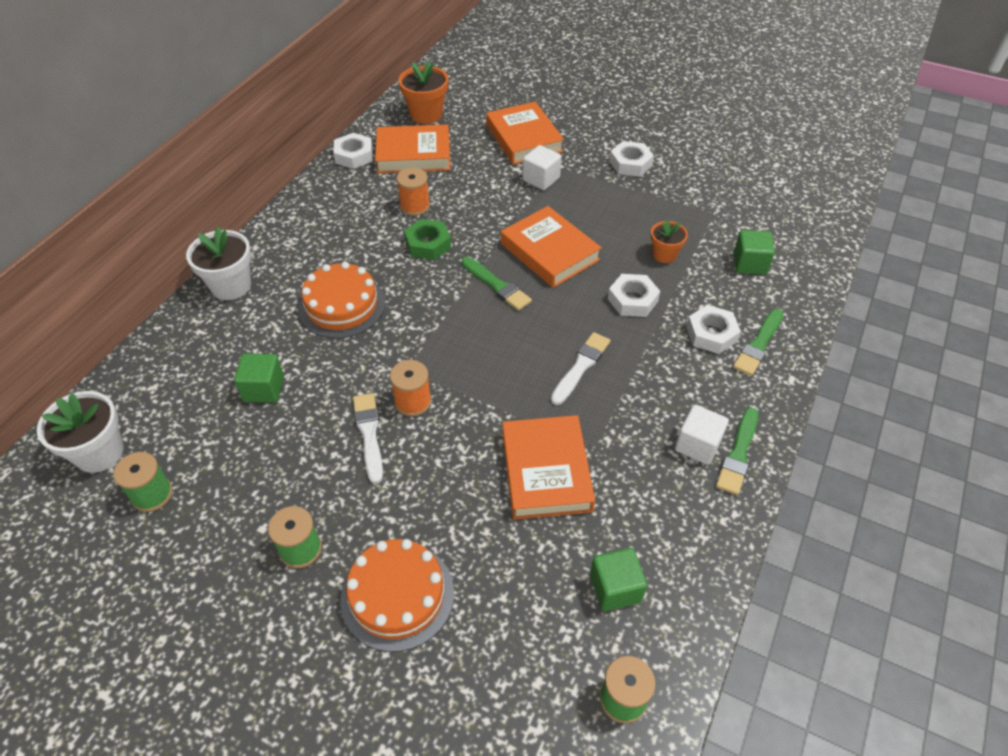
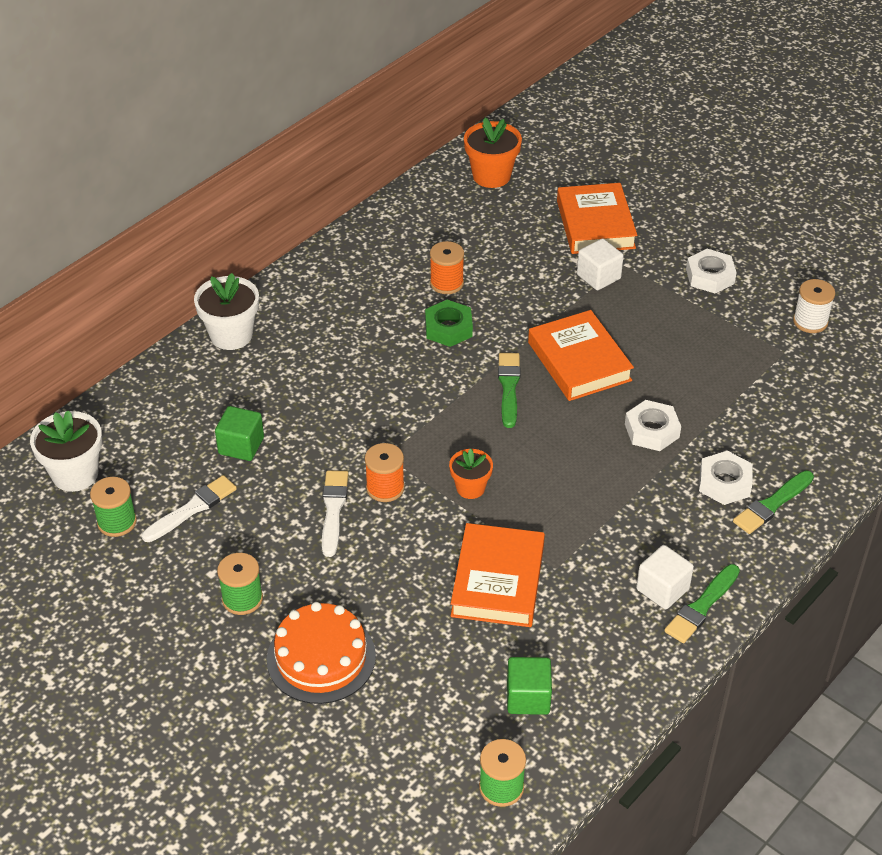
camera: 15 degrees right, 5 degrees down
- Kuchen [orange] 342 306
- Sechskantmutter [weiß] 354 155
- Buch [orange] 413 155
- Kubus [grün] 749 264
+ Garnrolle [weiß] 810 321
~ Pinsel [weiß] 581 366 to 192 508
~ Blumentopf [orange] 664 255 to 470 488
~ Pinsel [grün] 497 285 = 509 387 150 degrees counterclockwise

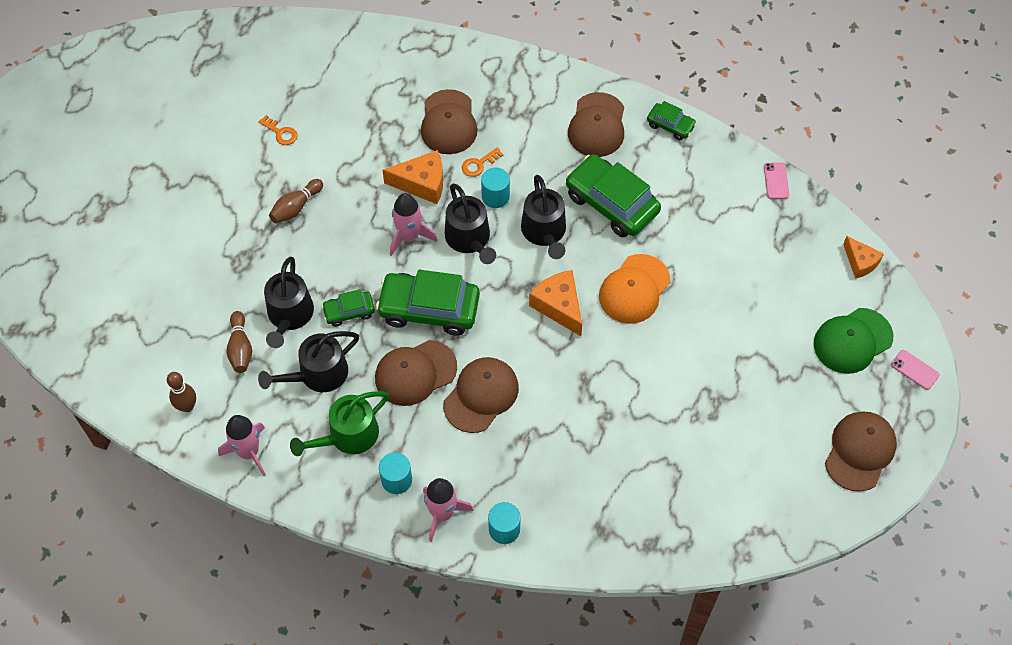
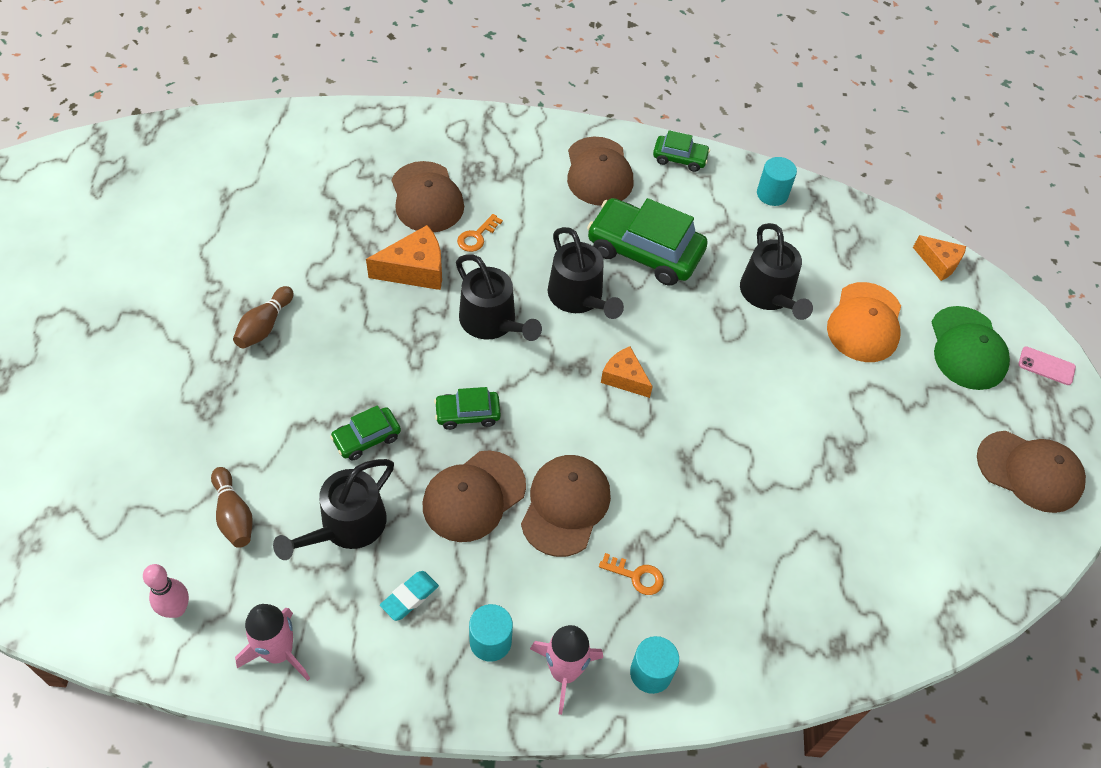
camera: 20 degrees left, 5 degrees down
- Rakete [rosa] 409 236
- Handy [rosa] 776 181
~ Schlüssel [orange] 281 133 to 636 576
~ Gießkanne [schwarz] 289 315 to 769 294
~ Vollzylinder [türkis] 495 196 to 772 194
~ Kappe [orange] 634 289 to 865 323
~ Gießkanne [grün] 348 435 to Radiergummi [türkis] 409 597
~ Bowlingkegel [braun] 187 406 to Bowlingkegel [rosa] 176 609
~ Kappe [grün] 852 341 = 967 348 45 degrees counterclockwise
~ Kappe [braun] 860 451 = 1029 471 105 degrees clockwise
~ Auto [grün] 429 309 = 467 414 x0.51
~ Käse [orange] 559 306 = 624 378 x0.67

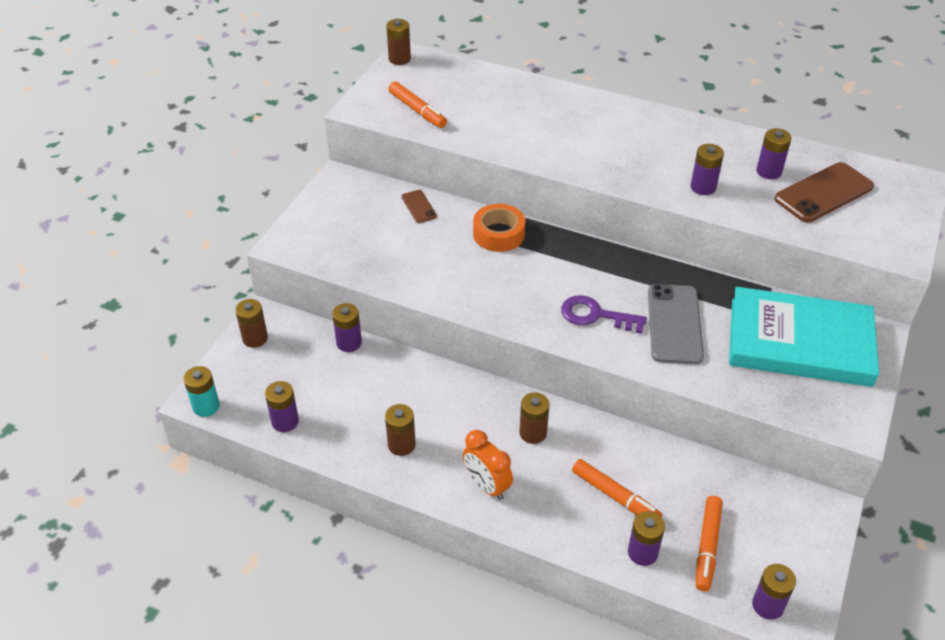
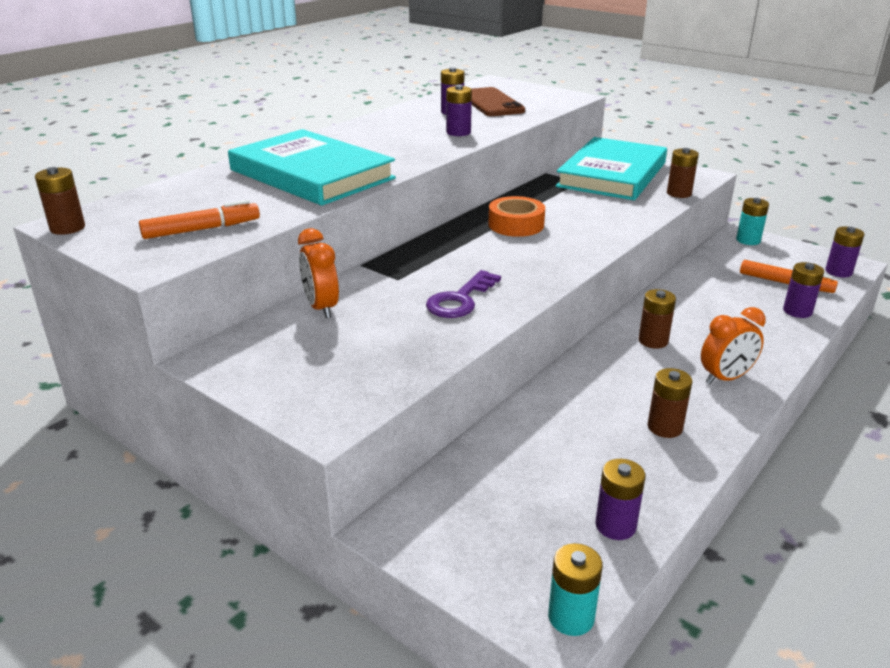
camera: 75 degrees left, 15 degrees down
- Batterie [lila] 349 343
- Filzstift [orange] 615 496
- Handy [grau] 674 324
+ Buch [türkis] 312 174
+ Batterie [türkis] 748 240
~ Batterie [braun] 255 338 to 679 193
~ Klebeband [orange] 499 234 to 516 225
~ Schlüssel [lila] 596 315 to 460 300
~ Handy [braun] 419 206 to Wecker [orange] 321 308

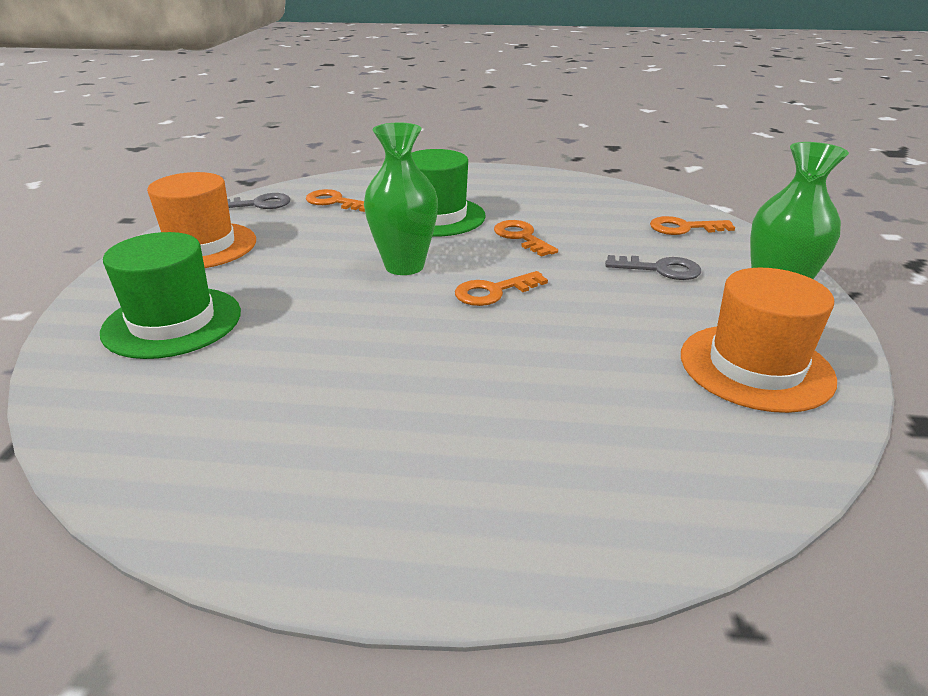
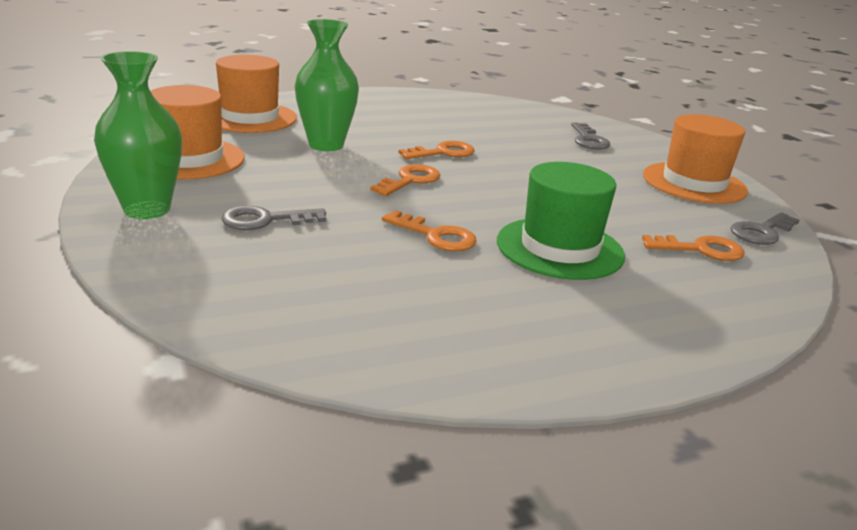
camera: 150 degrees right, 5 degrees down
+ Hut [orange] 250 117
~ Vase [grün] 404 266 to 326 145
~ Schlüssel [orange] 683 228 to 443 152
~ Hut [grün] 172 322 to Schlüssel [grau] 588 140

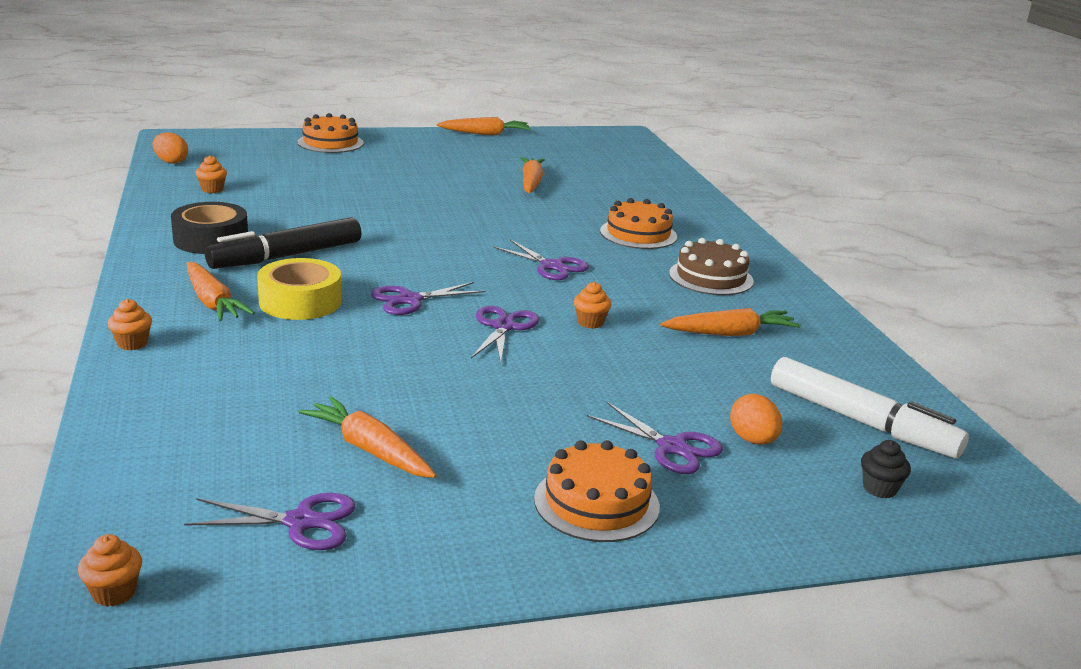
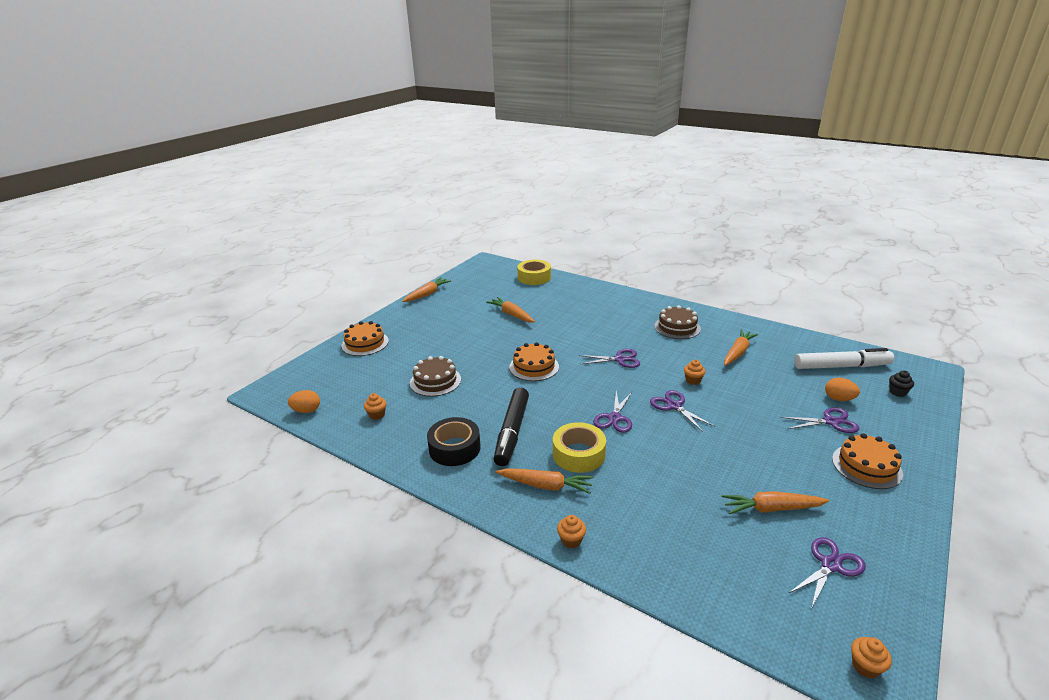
camera: 40 degrees left, 5 degrees up
+ Kuchen [braun] 435 381
+ Klebeband [gelb] 534 277
~ Kuchen [orange] 638 234 to 534 367

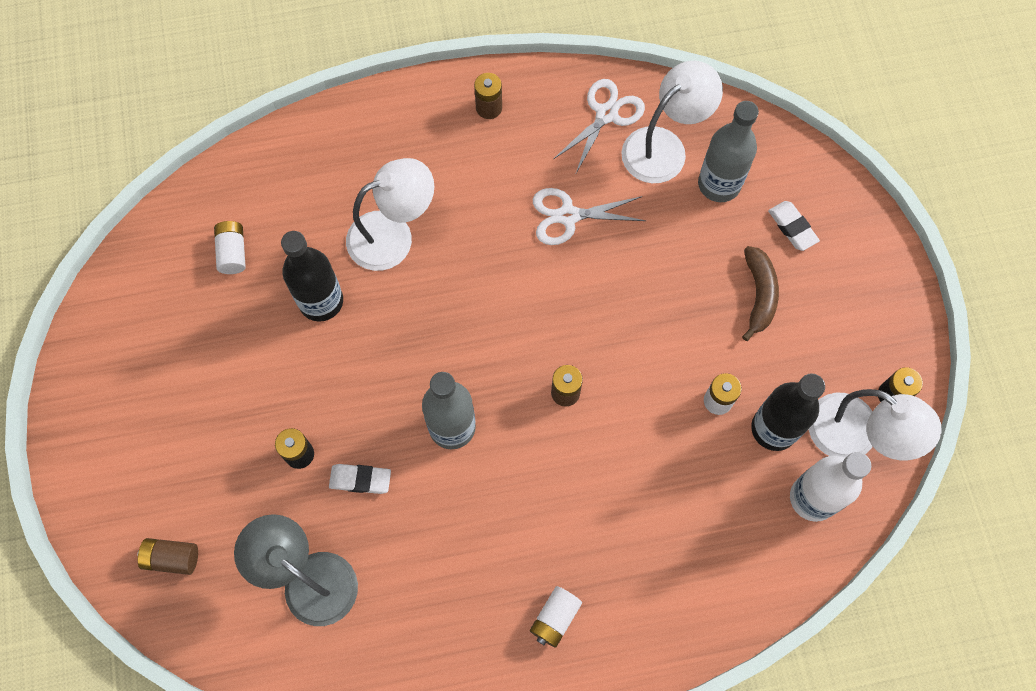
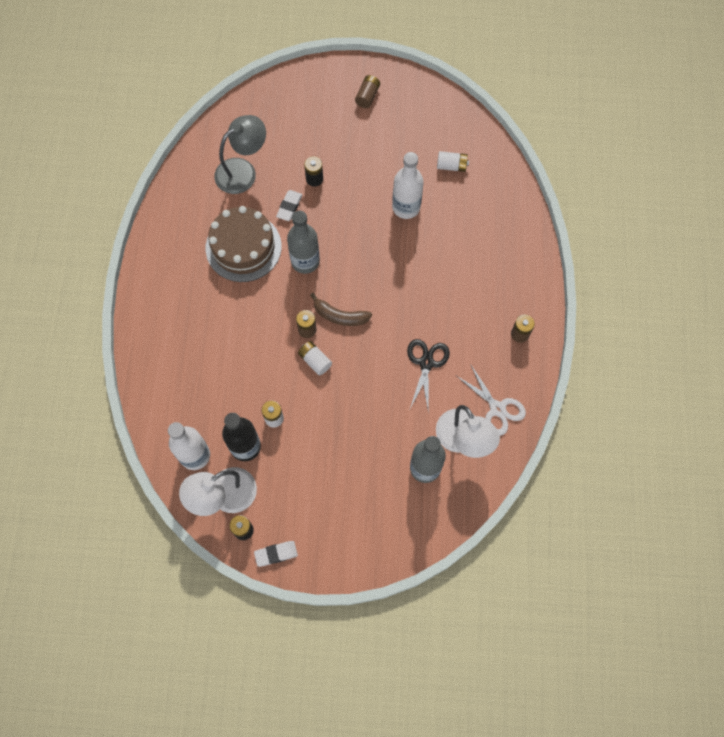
camera: 105 degrees right, 0 degrees up
- Lampe [weiß] 393 235
+ Kuchen [braun] 243 247
~ Batterie [braun] 172 558 to 367 96
~ Batterie [weiß] 555 618 to 315 361
~ Banane [braun] 759 295 to 340 316
~ Radiergummi [weiß] 792 227 to 276 554
~ Flasche [schwarz] 321 301 to Flasche [weiß] 406 207
~ Schere [weiß] 568 216 to Schere [schwarz] 426 363

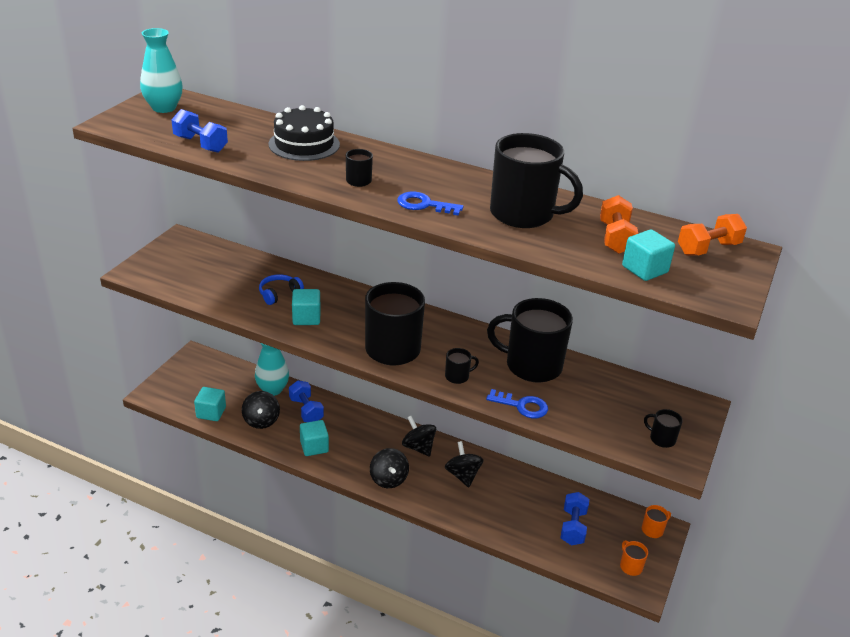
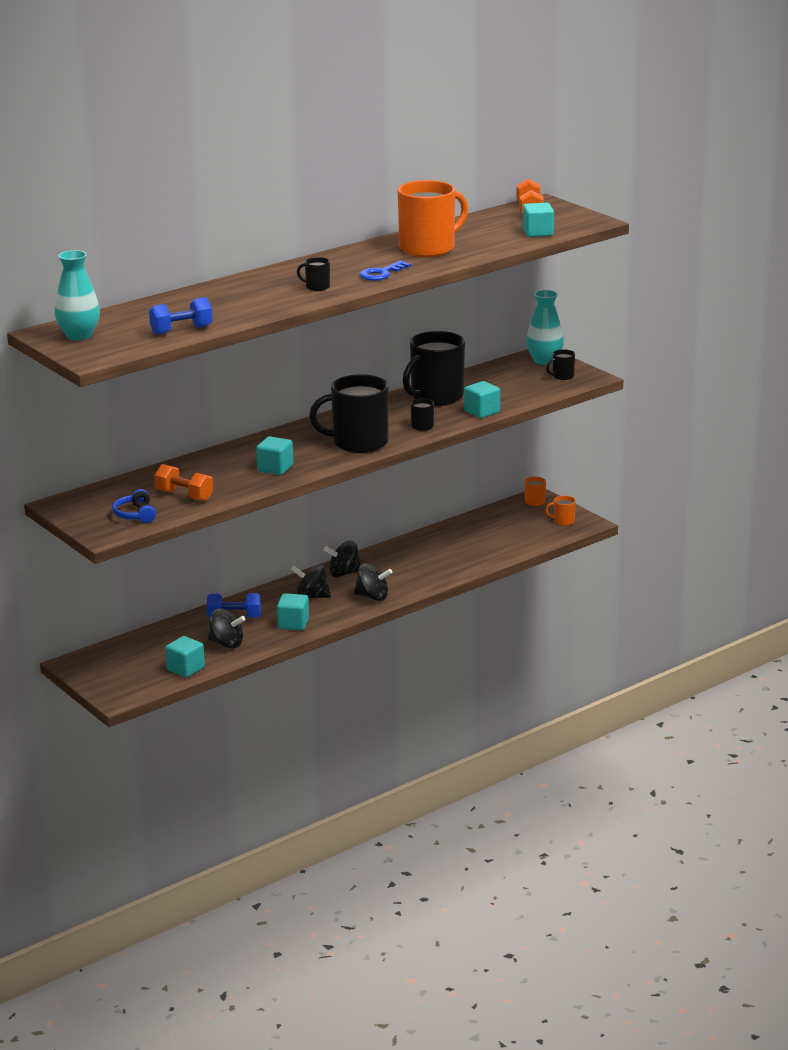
camera: 60 degrees left, 10 degrees down
- Kuchen [schwarz] 304 144
- Hantel [blau] 573 527
~ Vase [türkis] 272 389 to 544 360
~ Kopfhörer [blau] 279 294 to 136 515
~ Kreisel [schwarz] 463 475 to 311 597
~ Hantel [orange] 615 238 to 184 496
~ Schlüssel [blau] 522 406 to Kubus [türkis] 482 412
~ Tasse [schwarz] 523 214 to Tasse [orange] 428 248

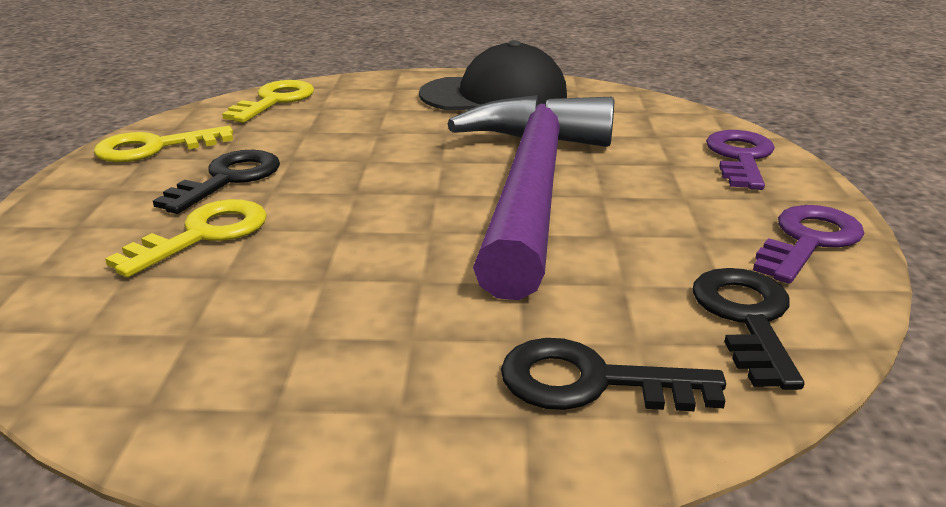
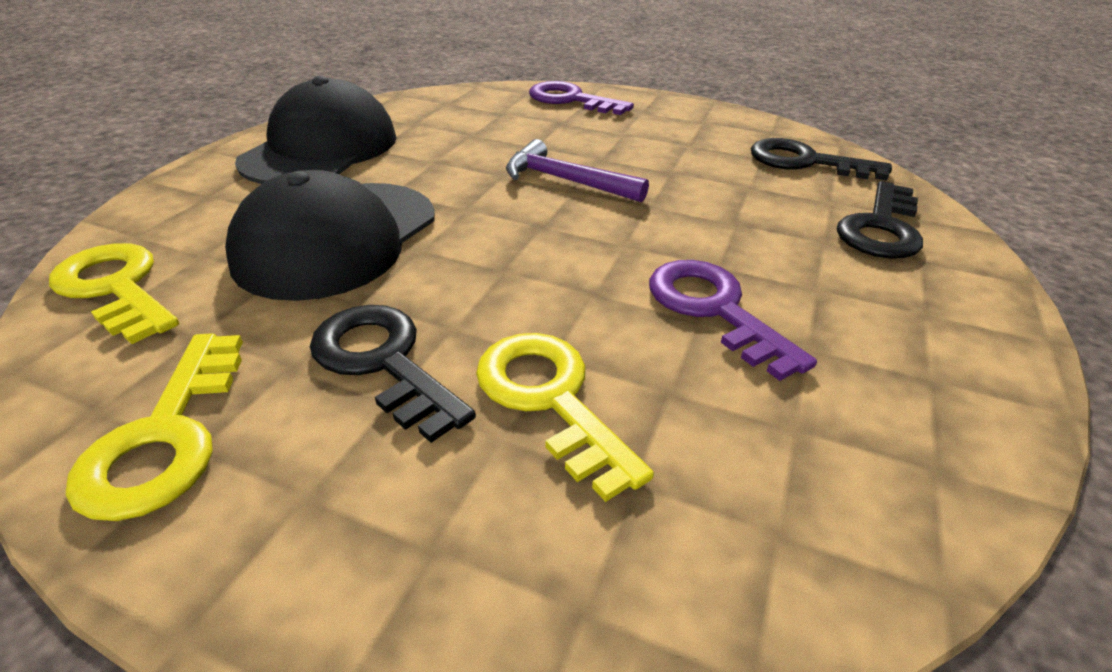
camera: 70 degrees left, 10 degrees up
+ Kappe [schwarz] 337 238
~ Schlüssel [lila] 808 241 to 714 310
~ Hammer [lila] 532 188 = 566 181 x0.42

